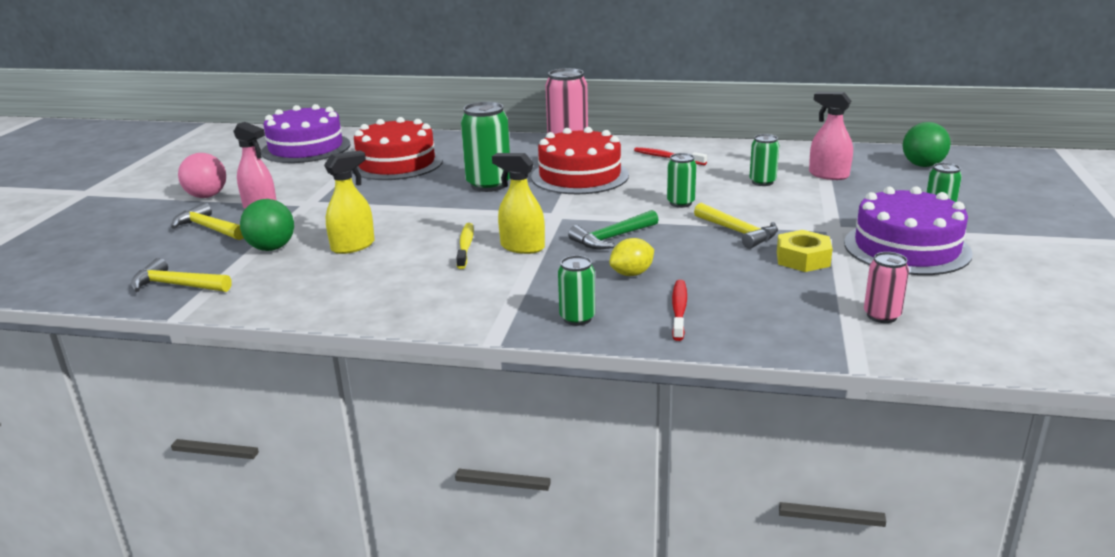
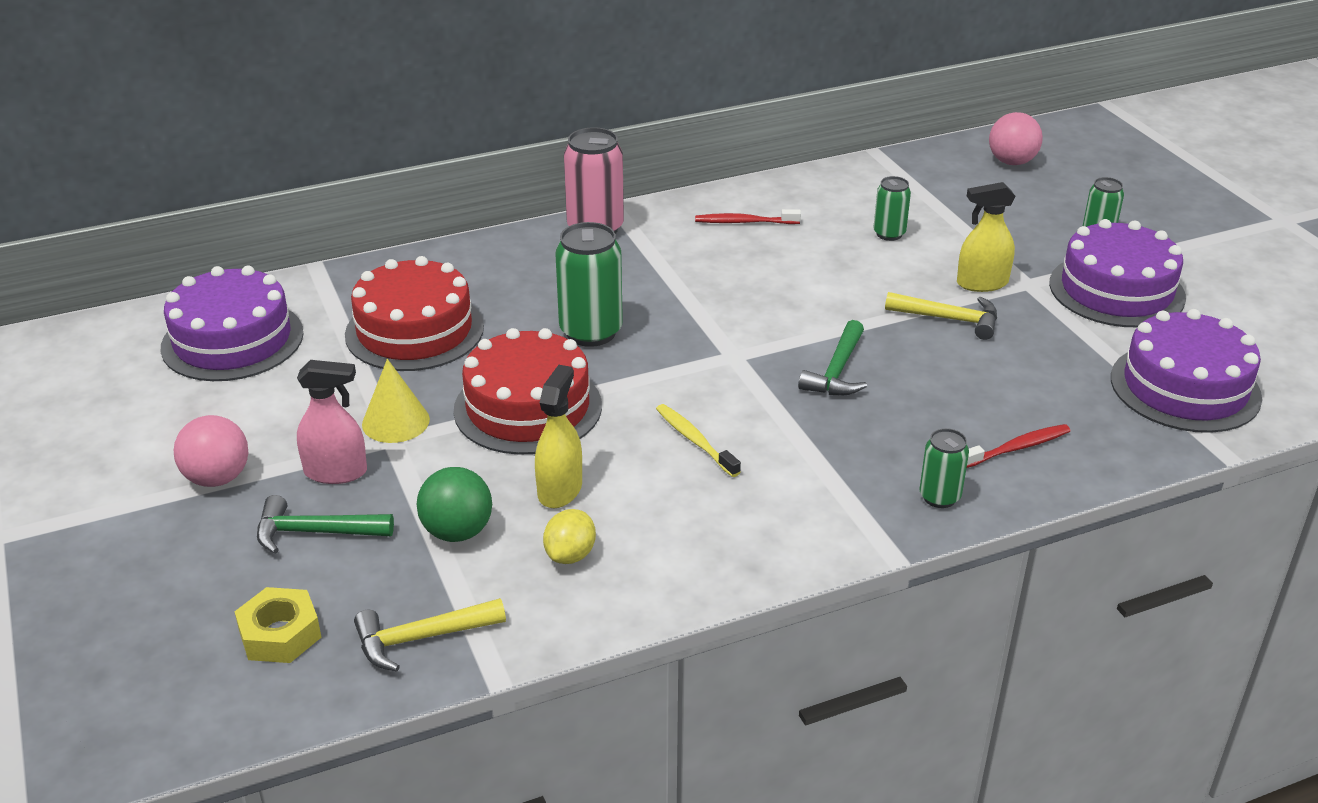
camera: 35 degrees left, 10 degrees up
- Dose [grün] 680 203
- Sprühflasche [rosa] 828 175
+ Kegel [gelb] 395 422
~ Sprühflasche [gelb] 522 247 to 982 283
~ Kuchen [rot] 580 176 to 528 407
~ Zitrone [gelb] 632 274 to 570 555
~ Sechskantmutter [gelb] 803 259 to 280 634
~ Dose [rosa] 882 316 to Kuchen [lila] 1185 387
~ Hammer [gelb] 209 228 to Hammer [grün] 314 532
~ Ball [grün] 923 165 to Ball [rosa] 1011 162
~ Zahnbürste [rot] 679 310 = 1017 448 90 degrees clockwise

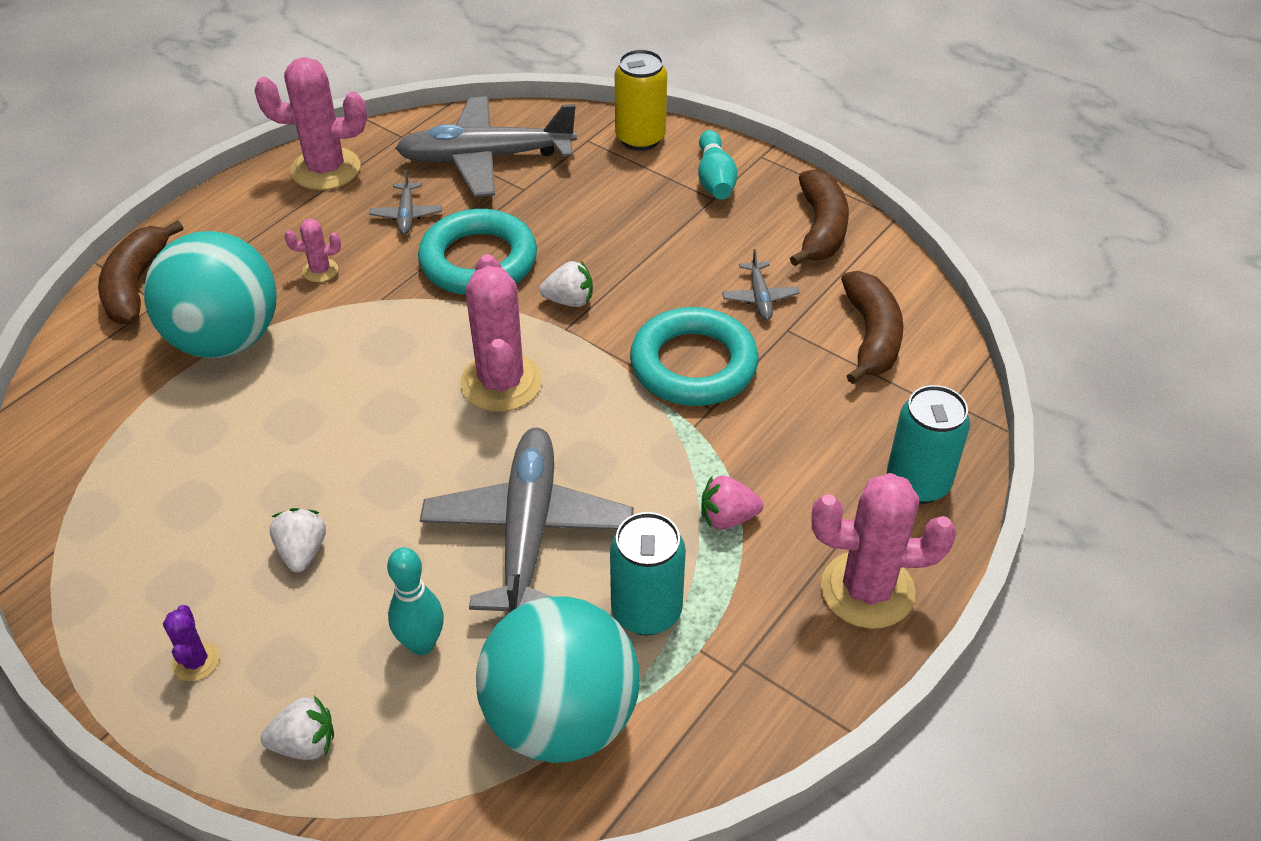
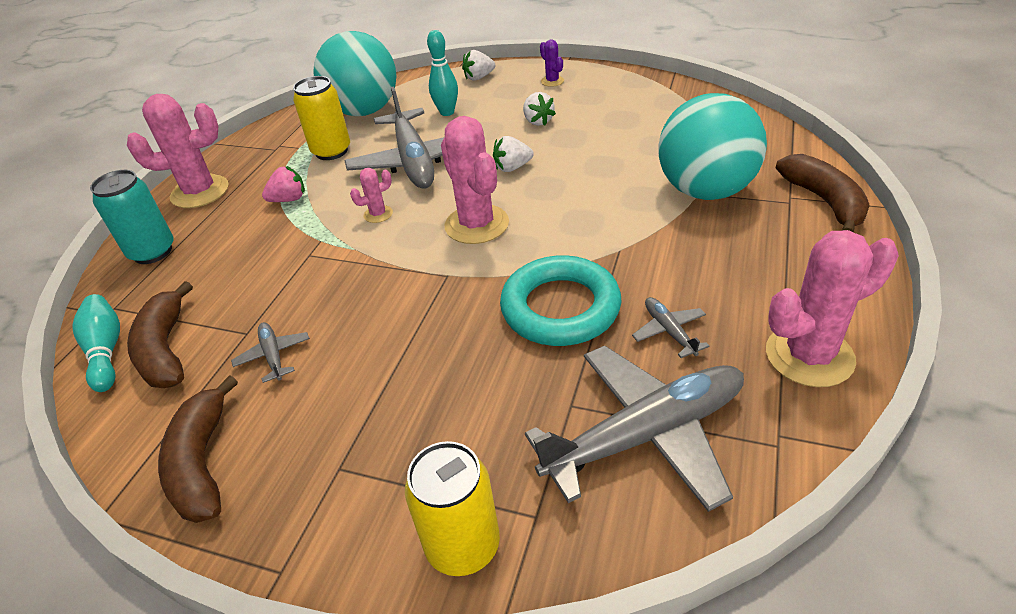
camera: 165 degrees right, 5 degrees down
- Ring [türkis] 693 365
~ Kaktus [rosa] 320 271 to 378 214
~ Erdbeere [weiß] 569 300 to 512 168
~ Bowlingkegel [türkis] 715 179 to 106 351
~ Dose [türkis] 646 611 to Dose [gelb] 331 151

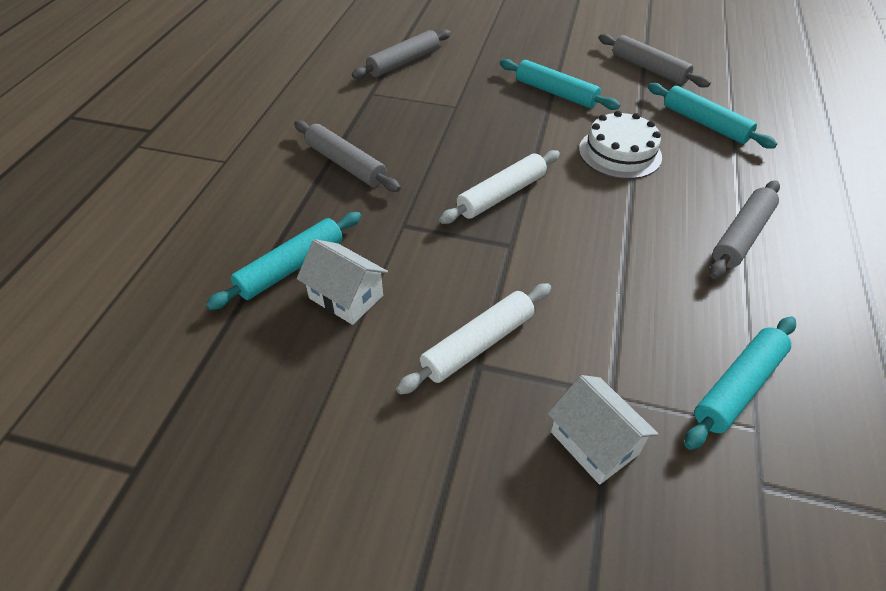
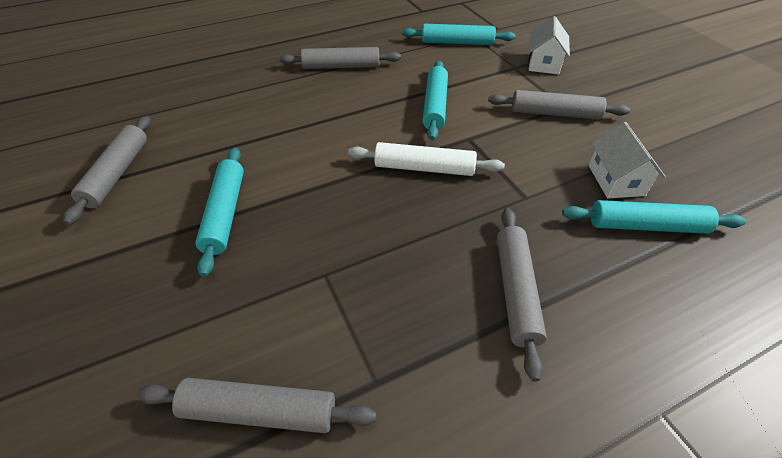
camera: 130 degrees left, 0 degrees up
- Kuchen [weiß] 620 153
~ Nudelholz [türkis] 705 123 to 435 106
~ Nudelholz [weiß] 478 344 to Nudelholz [grau] 554 113

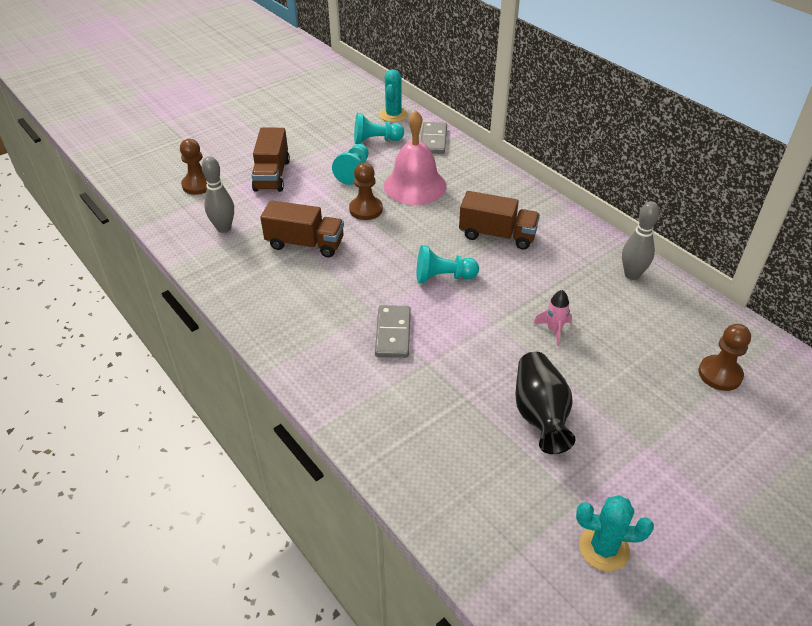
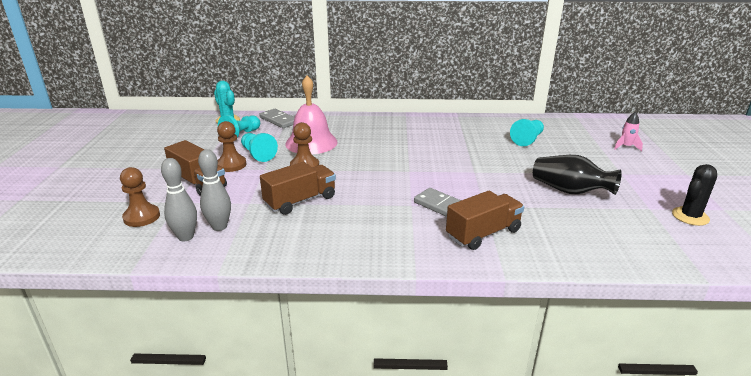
camera: 50 degrees left, 15 degrees down
~ Bauer [türkis] 443 277 to 527 140
~ Lastwagen [braun] 497 235 to 483 233
~ Rakete [rosa] 554 330 to 626 147
~ Bowlingkegel [grau] 632 275 to 186 237
~ Bauer [braun] 720 374 to 231 165
~ Kaktus [türkis] 604 548 to Kaktus [schwarz] 690 216

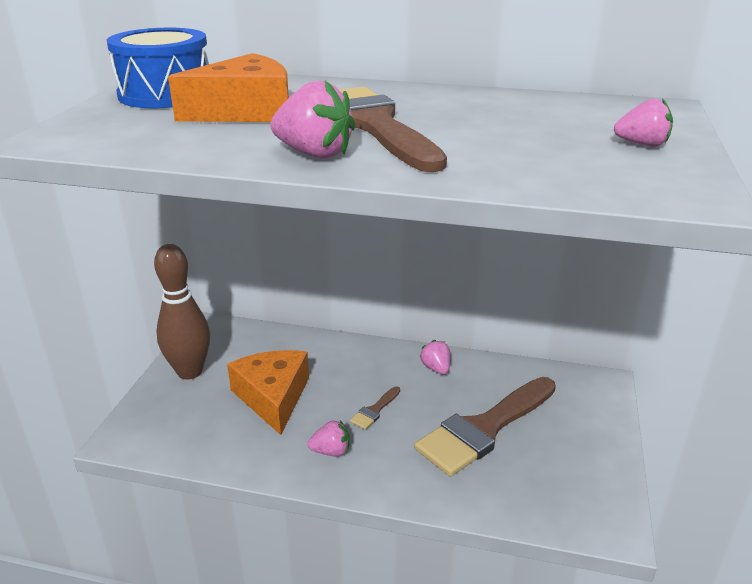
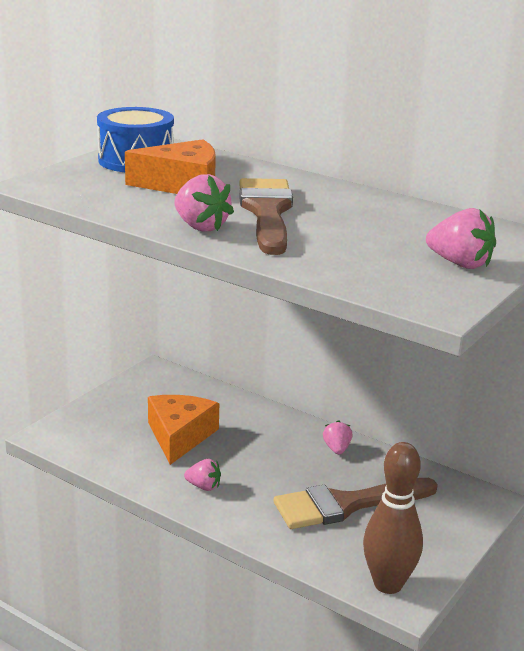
camera: 20 degrees right, 5 degrees down
- Pinsel [braun] 374 410
~ Bowlingkegel [braun] 190 371 to 388 584
~ Erdbeere [rosa] 642 144 = 460 264 x1.54

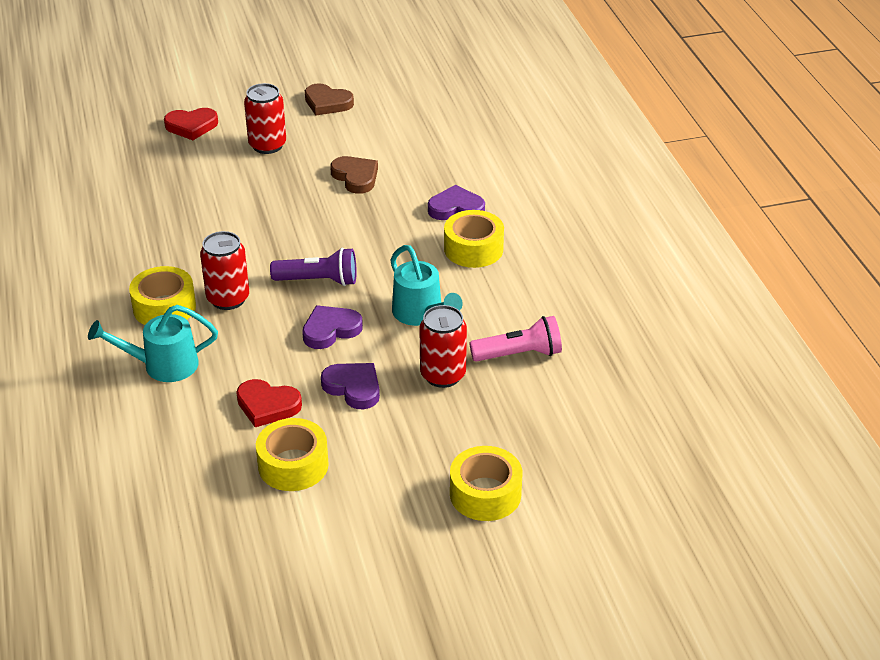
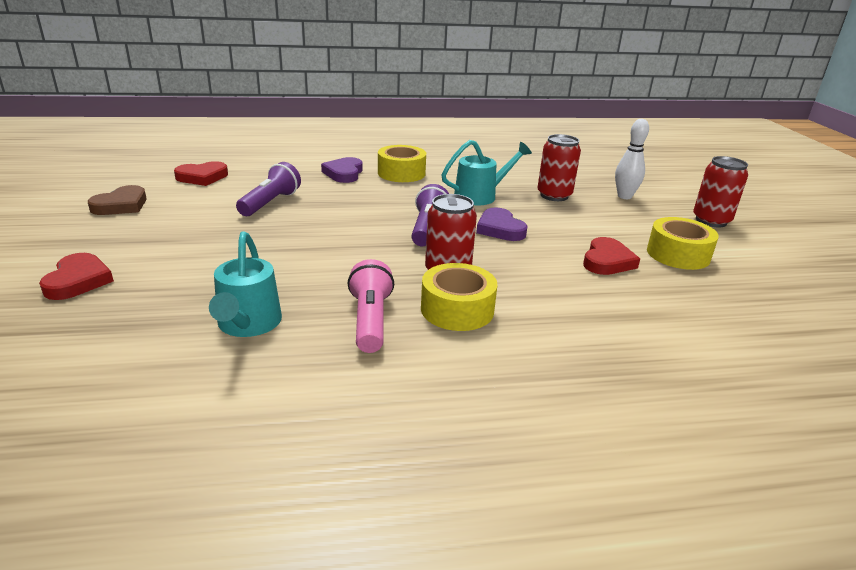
camera: 85 degrees left, 10 degrees down
- Herz [lila] 353 388
- Klebeband [gelb] 485 494
+ Herz [rot] 202 177
+ Bowlingkegel [weiß] 624 196
~ Gießkanne [türkis] 162 365 to 248 325
~ Dose [rot] 267 145 to 711 221
~ Taschenlampe [rosa] 519 354 to 370 320
~ Herz [braun] 355 177 to Taschenlampe [lila] 270 203

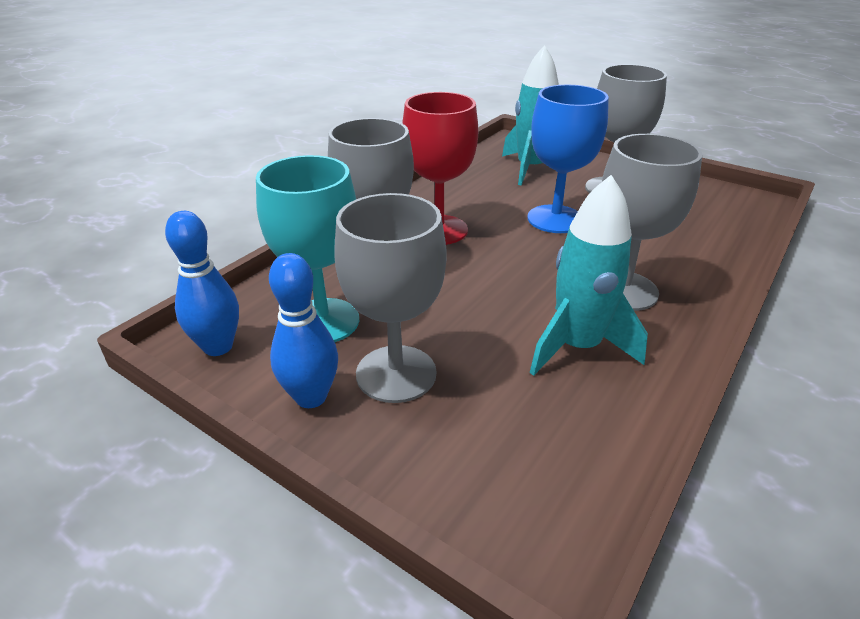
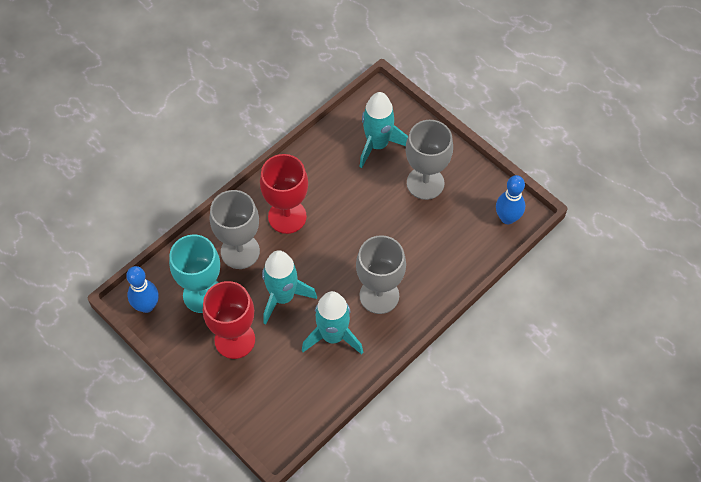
camera: 10 degrees right, 25 degrees up
- Kelch [blau] 555 219
+ Rakete [türkis] 283 297
~ Bowlingkegel [blau] 311 397 to 507 218
~ Kelch [grau] 396 373 to Kelch [rot] 235 340

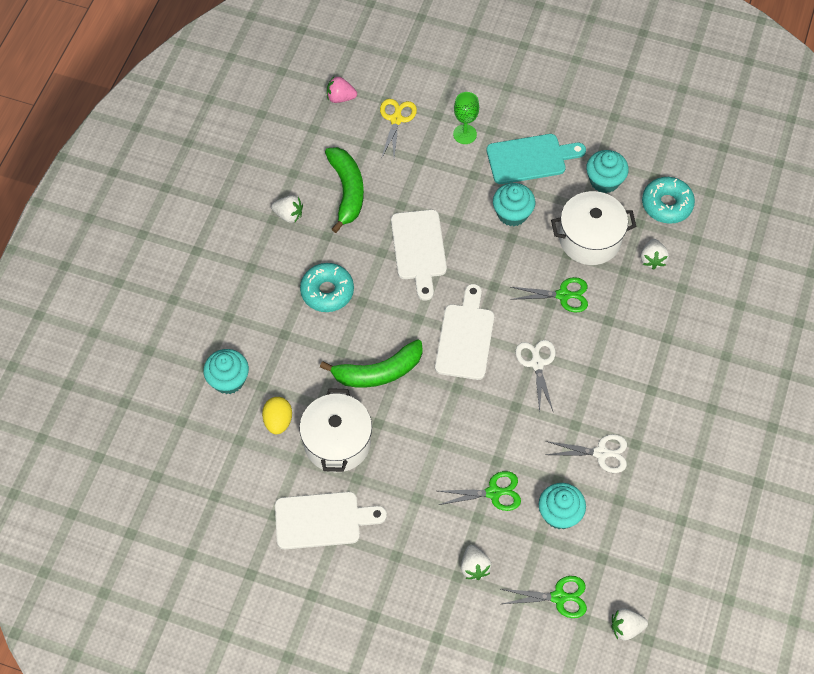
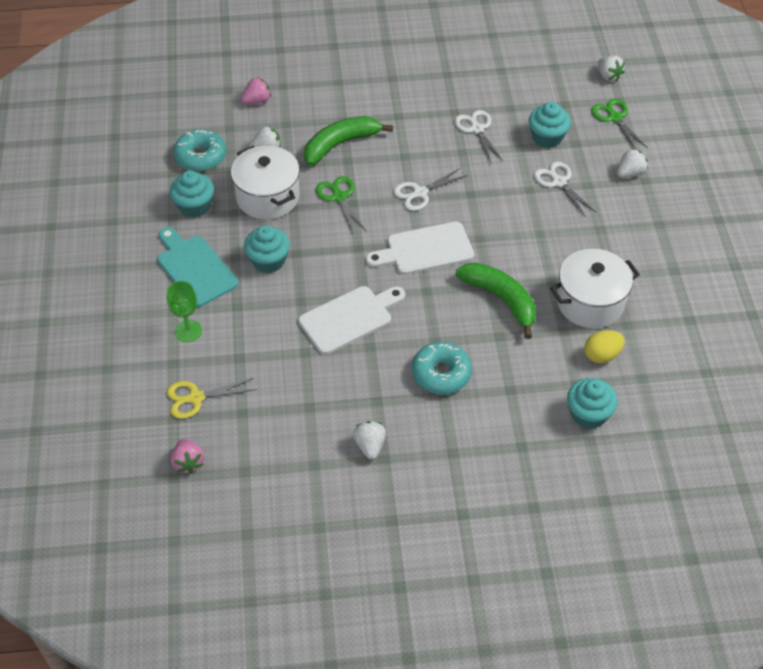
camera: 115 degrees left, 10 degrees down
- Schneidebrett [weiß] 323 520
+ Erdbeere [rosa] 257 101
~ Banane [grün] 347 191 to 340 144
~ Schere [grün] 493 492 to Schere [weiß] 559 182

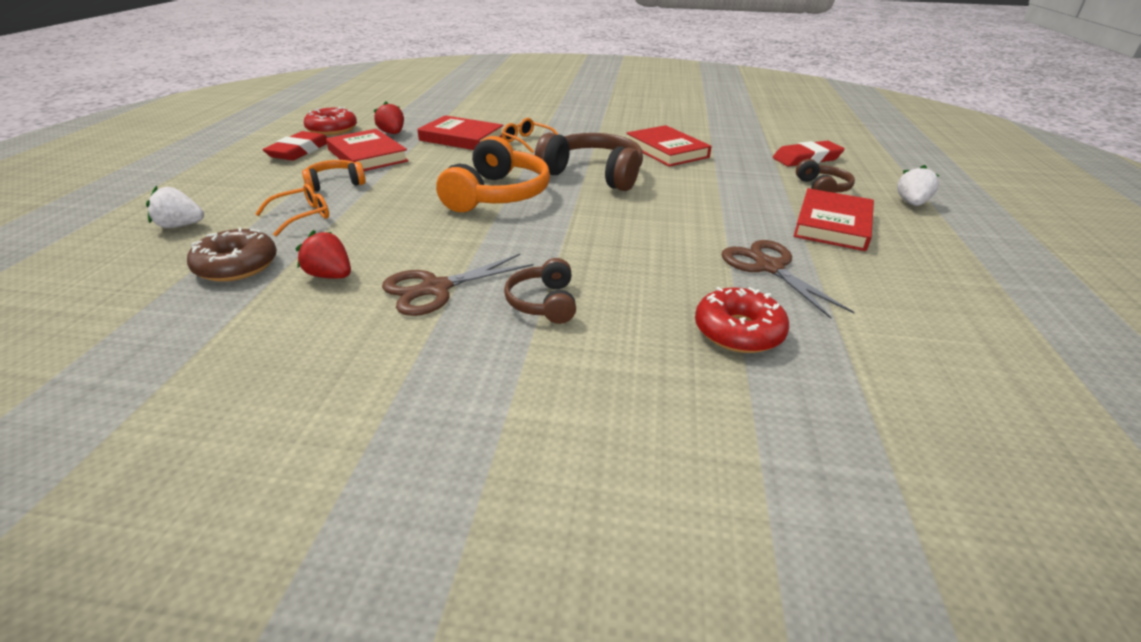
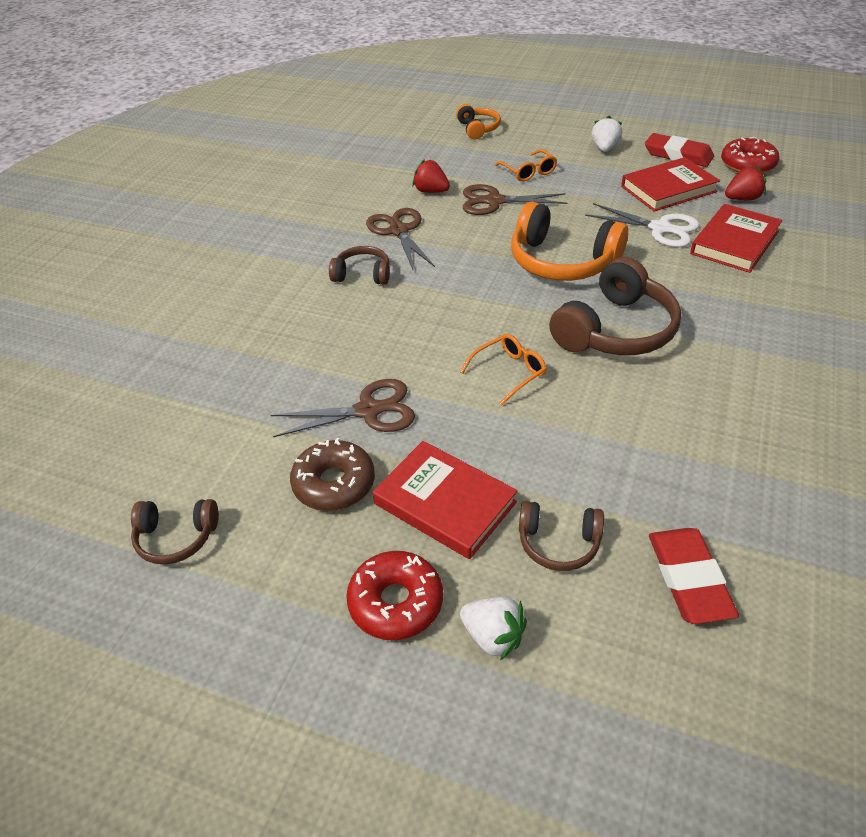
camera: 105 degrees right, 10 degrees up
- Buch [rot] 666 150
+ Kopfhörer [braun] 176 537
+ Schere [braun] 494 201
+ Schere [weiß] 660 228
~ Erdbeere [weiß] 180 226 to 604 148
~ Donut [braun] 237 266 to 334 483
~ Kopfhörer [orange] 335 184 to 478 129
~ Brille [orange] 527 142 to 509 372
~ Donut [rot] 738 331 to 396 602
~ Erdbeere [rot] 330 276 = 431 191 105 degrees counterclockwise

